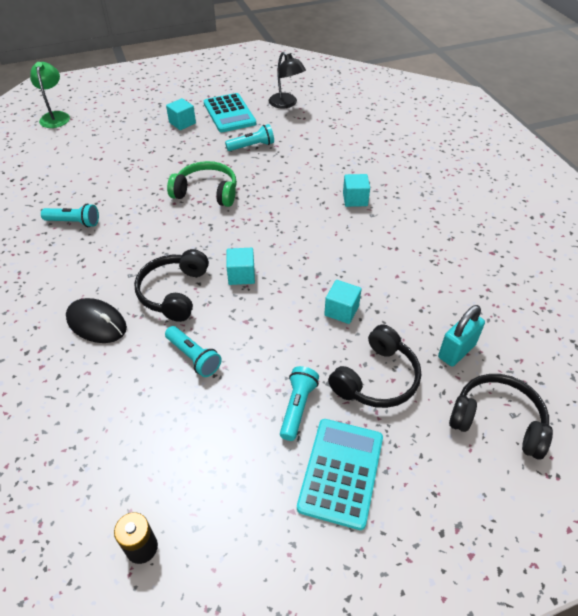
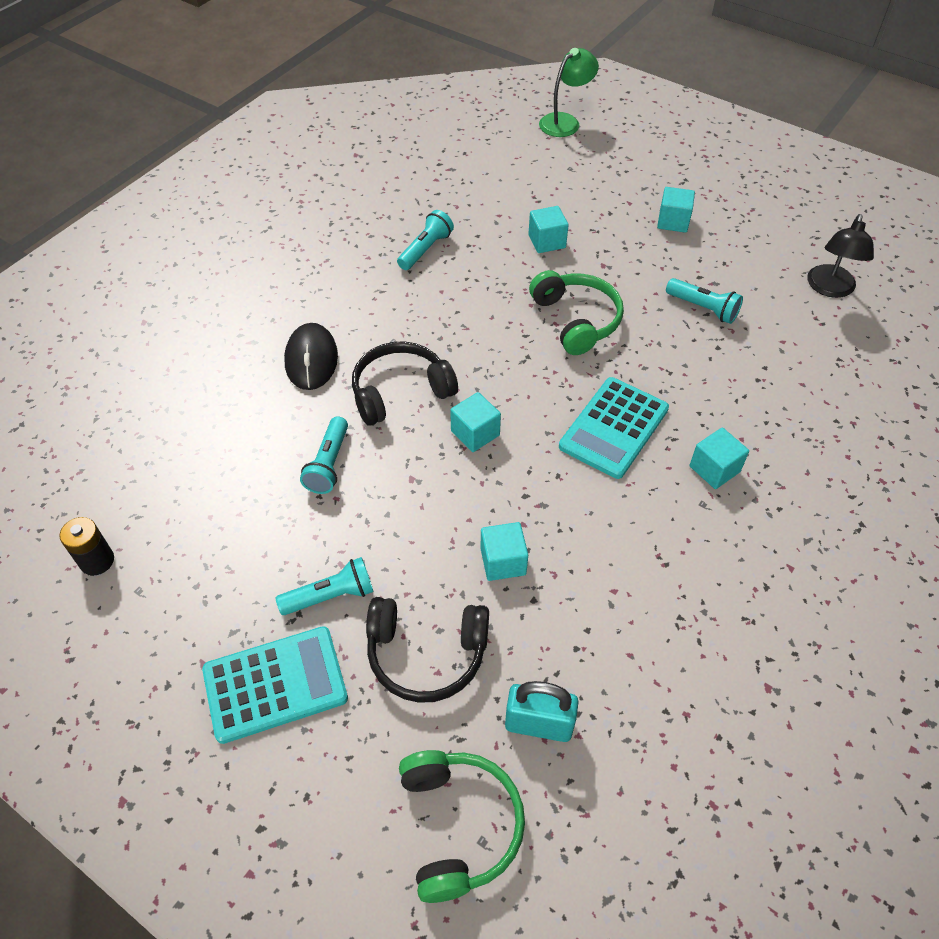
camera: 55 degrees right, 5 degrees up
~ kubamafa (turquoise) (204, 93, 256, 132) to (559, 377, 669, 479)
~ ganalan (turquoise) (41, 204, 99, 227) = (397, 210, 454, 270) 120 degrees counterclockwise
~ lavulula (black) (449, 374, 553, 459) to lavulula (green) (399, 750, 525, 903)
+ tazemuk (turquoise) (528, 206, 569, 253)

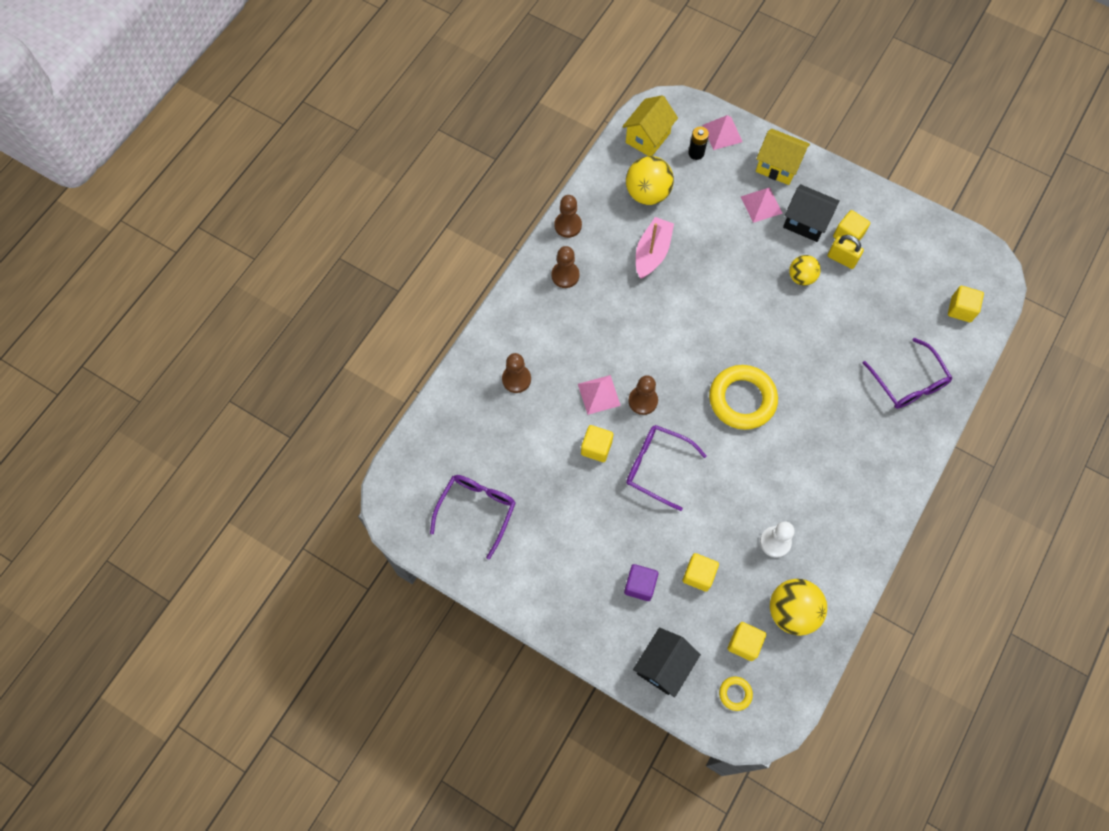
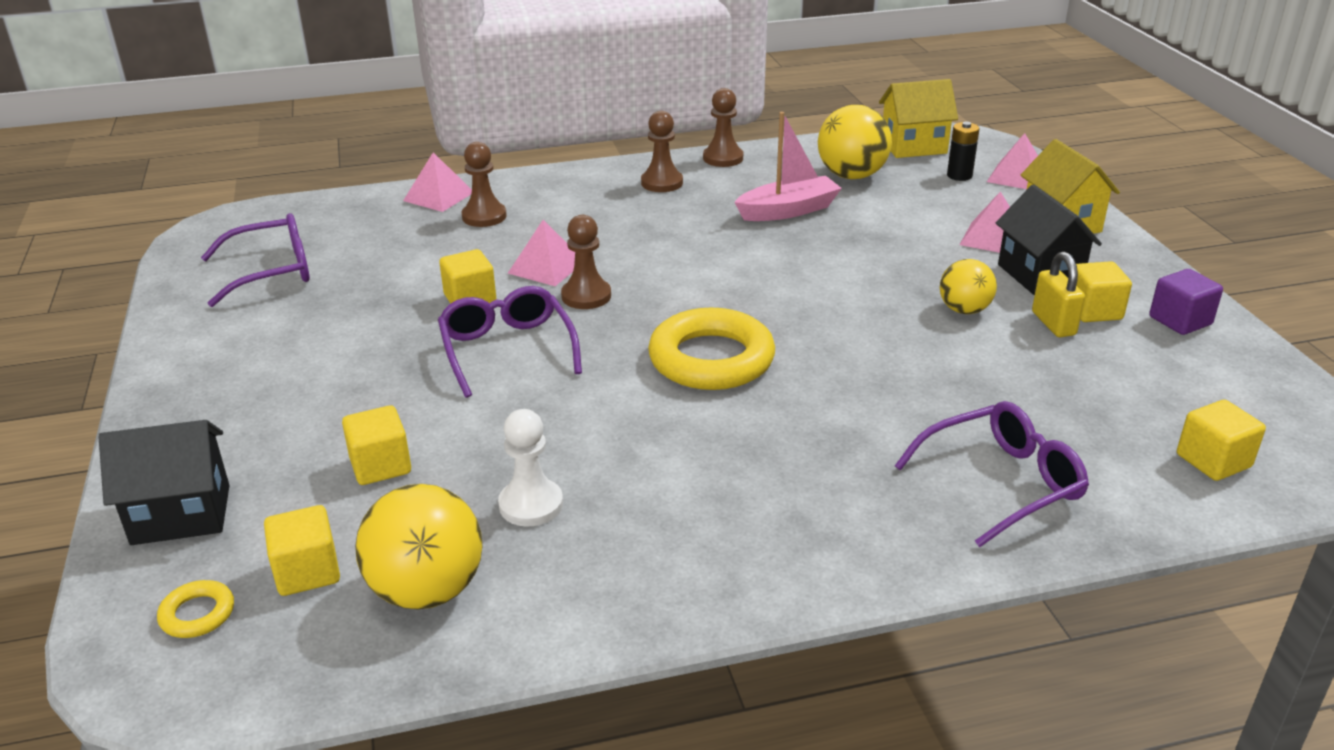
camera: 45 degrees right, 35 degrees down
~ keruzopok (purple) (863, 338, 952, 409) = (895, 401, 1089, 547) 135 degrees counterclockwise
~ tazemuk (purple) (624, 564, 658, 601) to (1149, 269, 1223, 335)
+ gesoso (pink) (403, 153, 472, 212)

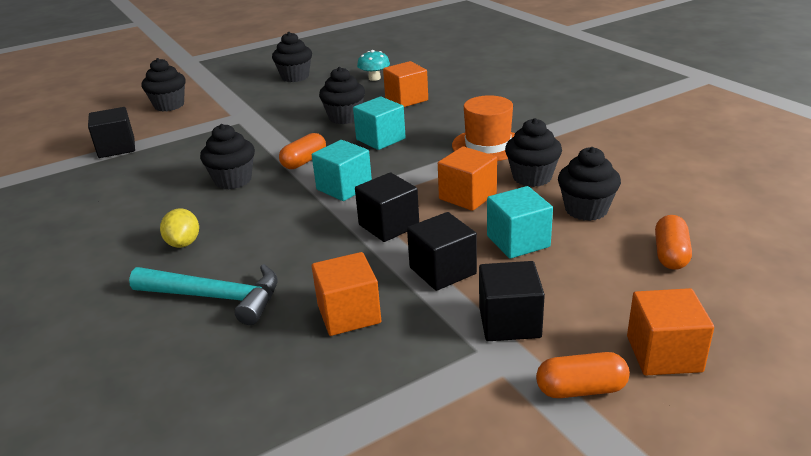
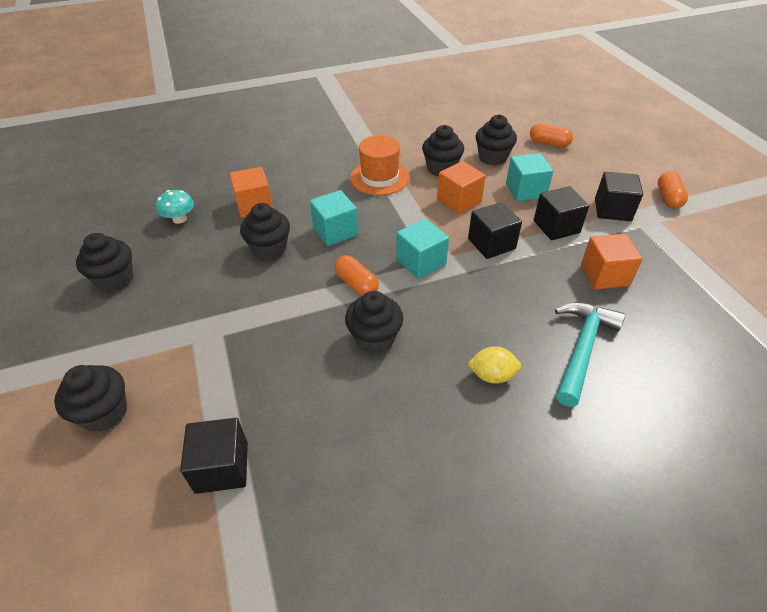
camera: 80 degrees left, 15 degrees up
- tazemuk (orange) (627, 288, 714, 375)

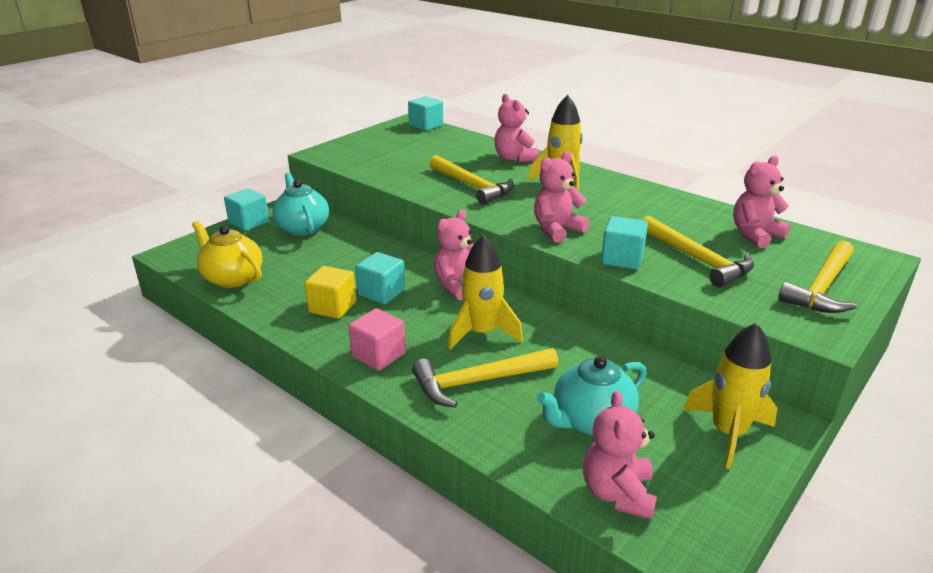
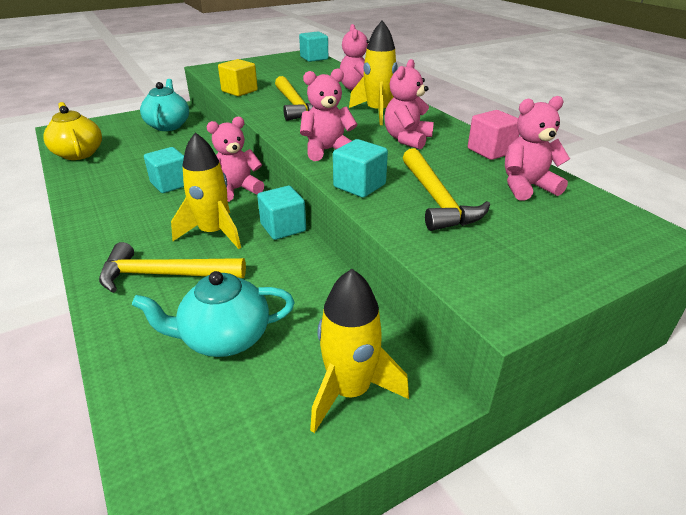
camera: 20 degrees right, 5 degrees up
~ tazemuk (turquoise) (224, 188, 269, 231) to (257, 186, 306, 240)
- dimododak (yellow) (778, 240, 857, 313)
~ tazemuk (yellow) (305, 266, 356, 319) to (218, 59, 258, 96)
~ tazemuk (pink) (348, 308, 406, 371) to (468, 110, 519, 160)
~ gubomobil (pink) (583, 390, 657, 520) to (384, 59, 434, 149)

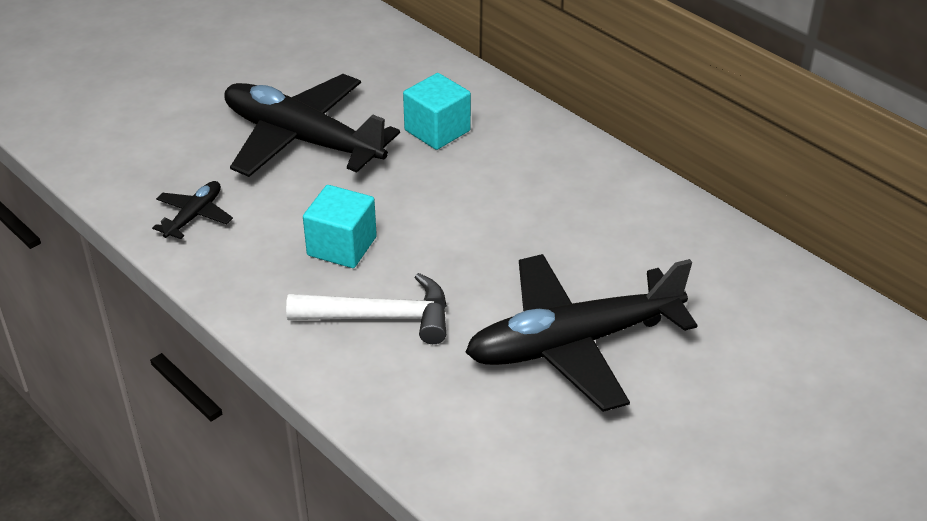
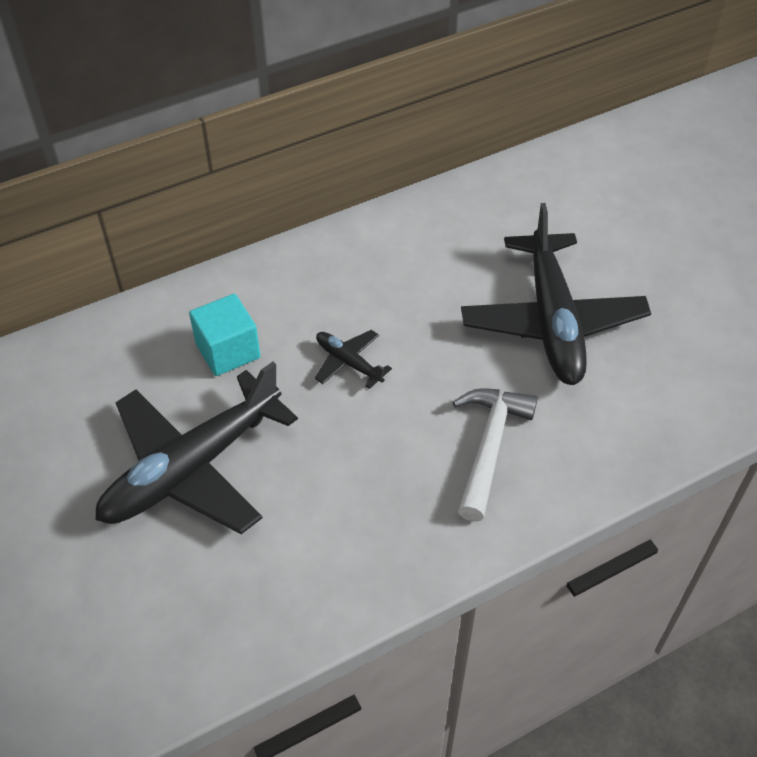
camera: 75 degrees left, 10 degrees up
~ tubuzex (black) (152, 181, 233, 239) to (315, 330, 392, 389)
- tazemuk (turquoise) (303, 185, 377, 268)

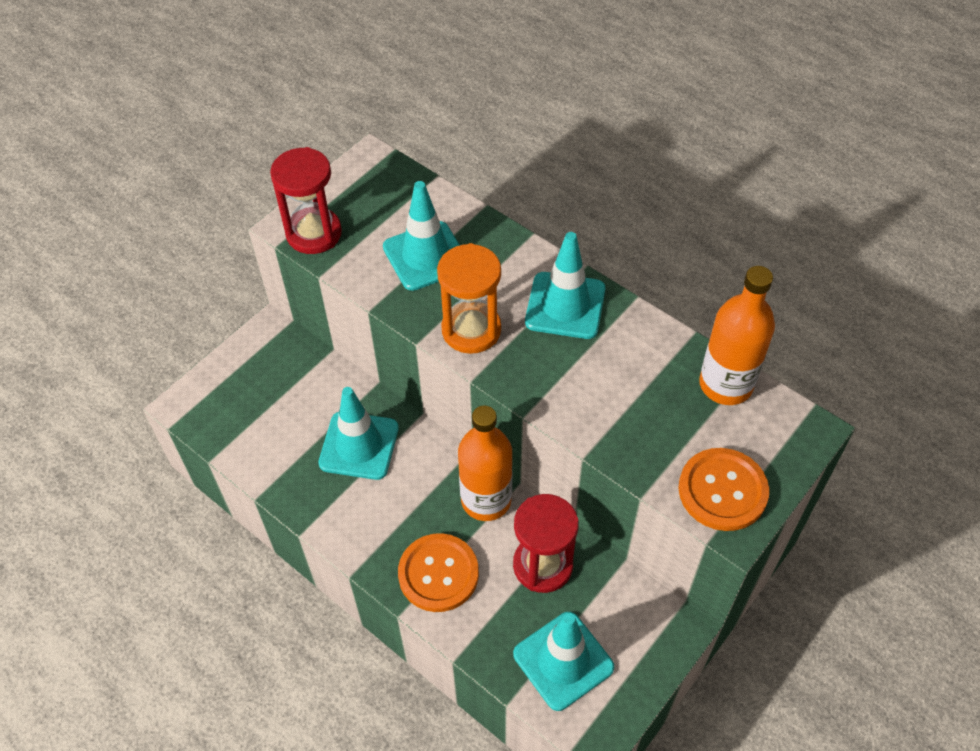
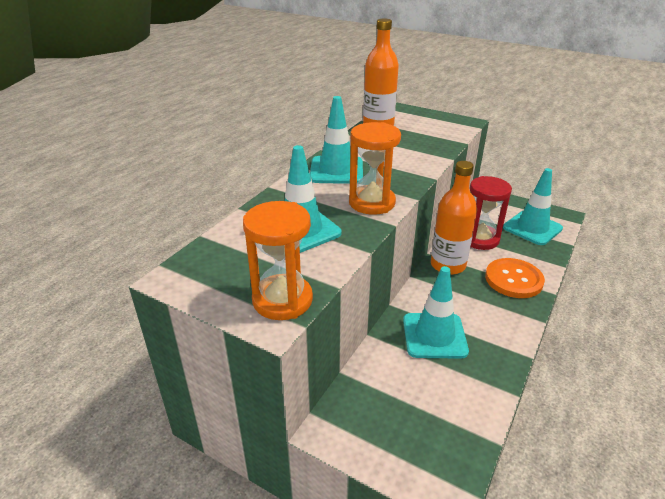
camera: 100 degrees left, 20 degrees down
~ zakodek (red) (270, 147, 342, 254) to zakodek (orange) (243, 201, 313, 320)
- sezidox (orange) (678, 448, 769, 531)

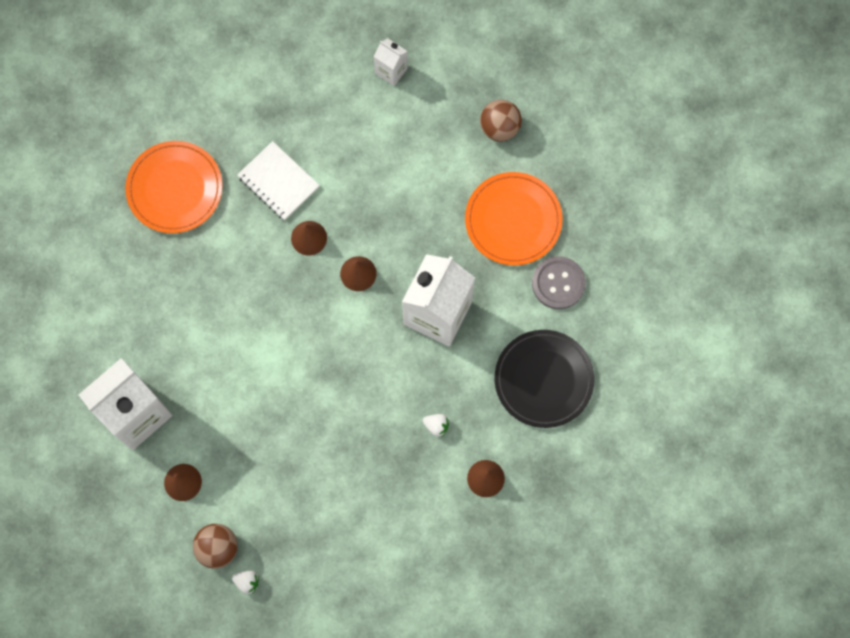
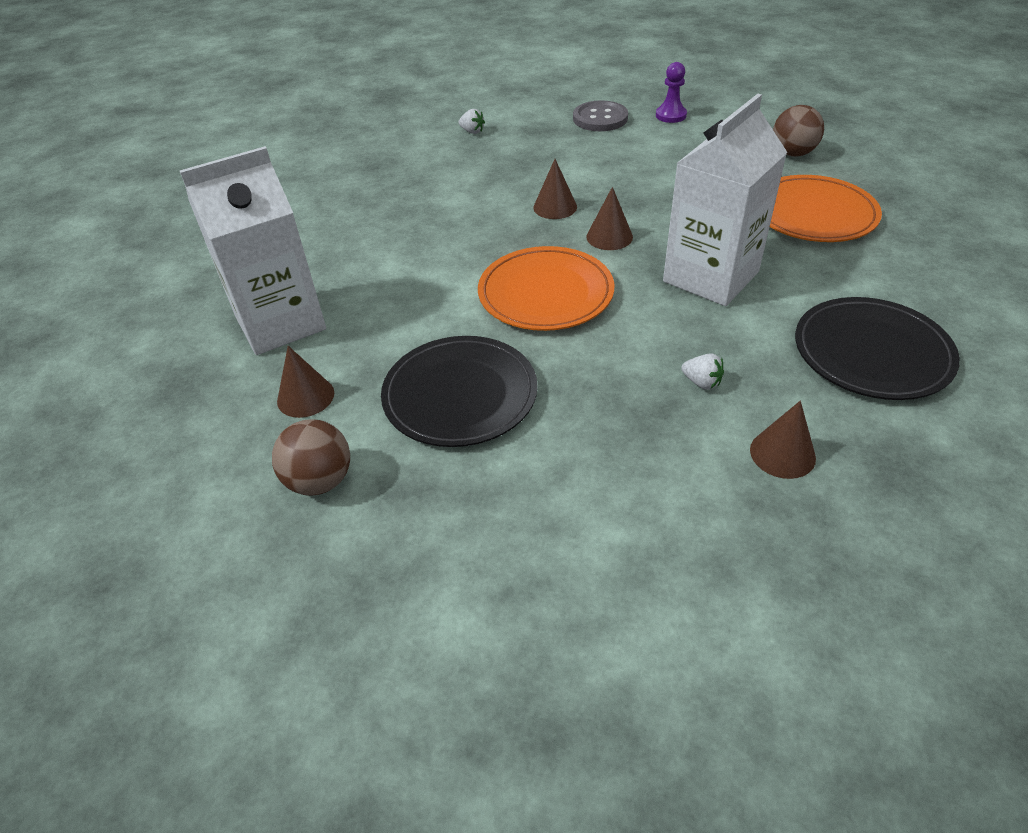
camera: 15 degrees right, 30 degrees down
~ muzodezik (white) (373, 38, 408, 86) to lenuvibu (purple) (656, 62, 687, 123)
~ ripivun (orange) (125, 141, 223, 233) to (478, 246, 615, 331)
- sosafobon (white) (237, 141, 320, 220)
~ sezidox (grey) (532, 256, 586, 309) to (573, 100, 628, 131)
~ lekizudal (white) (232, 571, 259, 594) to (458, 109, 485, 134)
+ ripivun (black) (381, 336, 538, 447)

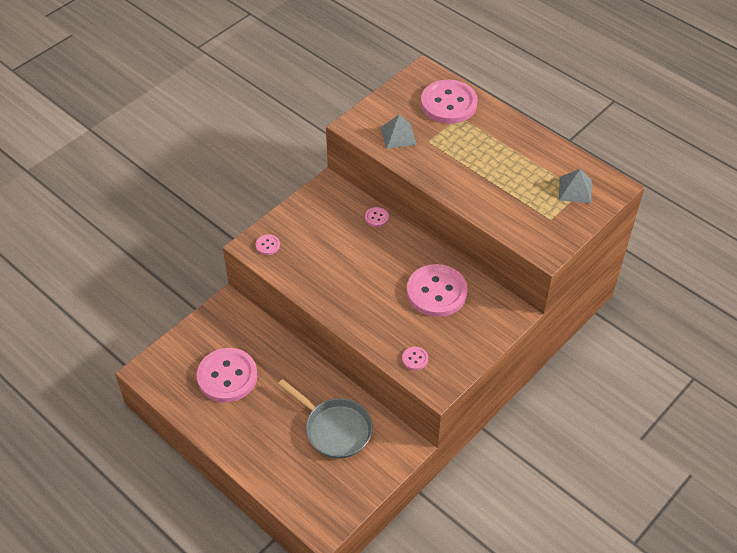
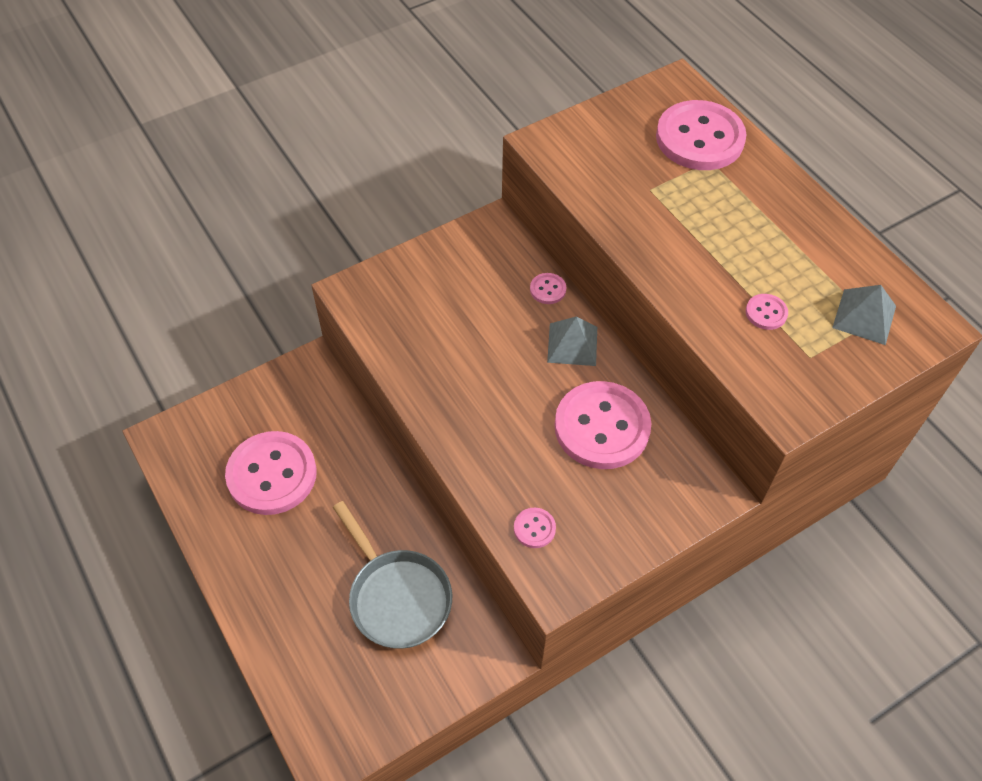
camera: 15 degrees right, 5 degrees up
~ gesoso (grey) (380, 115, 417, 149) to (547, 317, 597, 366)
~ sezidox (pink) (256, 234, 280, 255) to (746, 294, 788, 330)

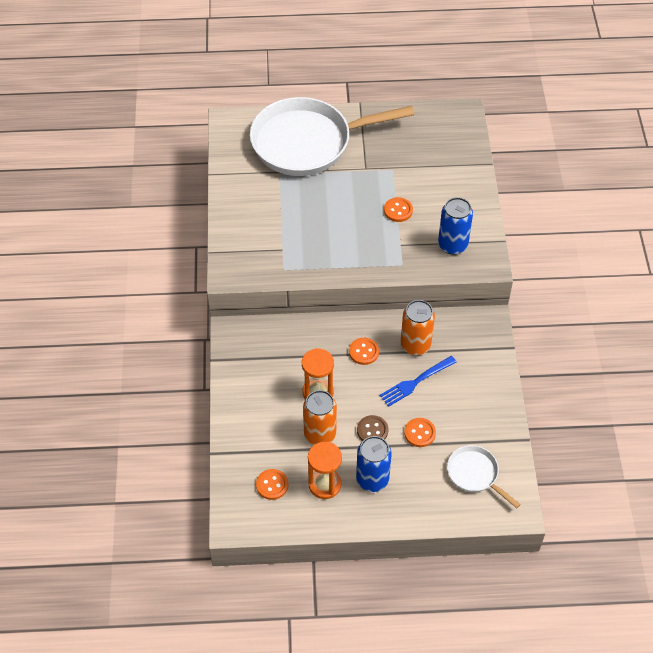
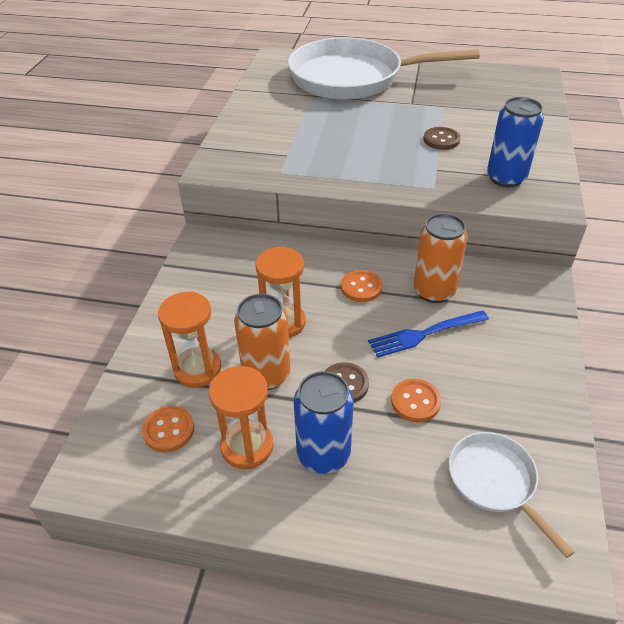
camera: 15 degrees right, 10 degrees down
~ sezidox (orange) (384, 197, 413, 222) to sezidox (brown) (424, 127, 461, 150)
+ zakodek (orange) (158, 291, 221, 388)

